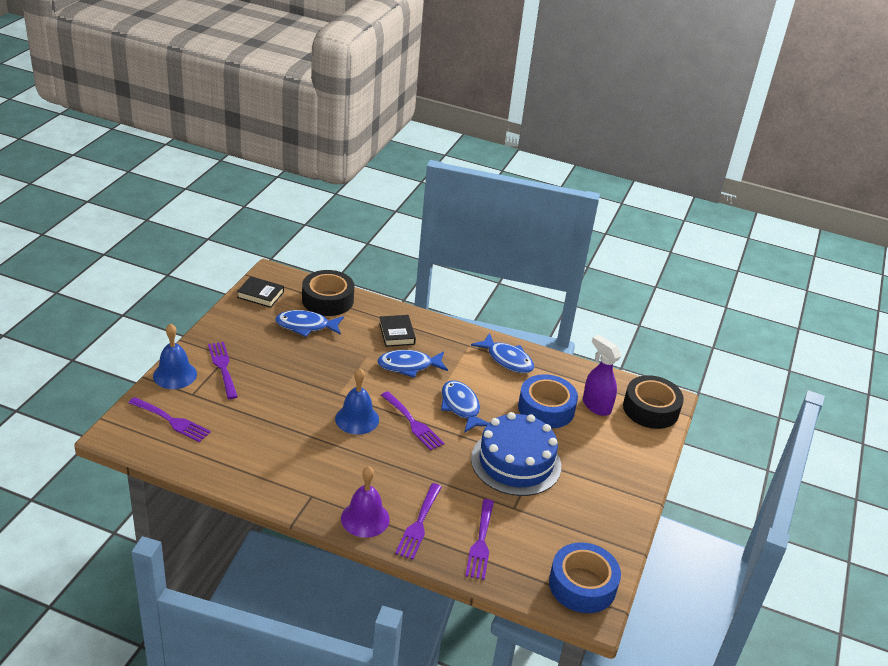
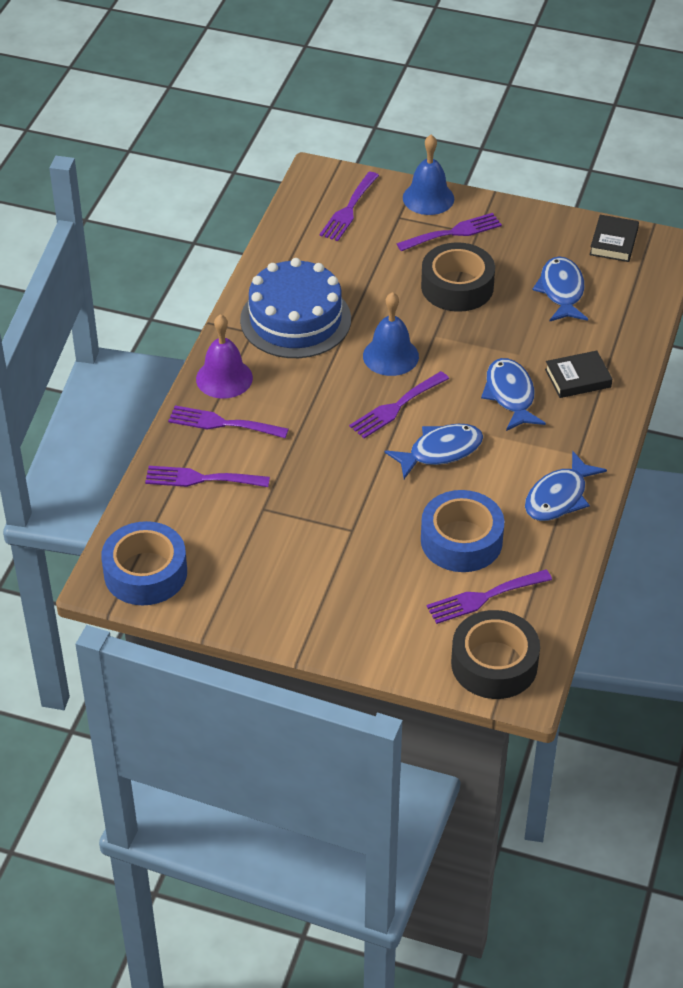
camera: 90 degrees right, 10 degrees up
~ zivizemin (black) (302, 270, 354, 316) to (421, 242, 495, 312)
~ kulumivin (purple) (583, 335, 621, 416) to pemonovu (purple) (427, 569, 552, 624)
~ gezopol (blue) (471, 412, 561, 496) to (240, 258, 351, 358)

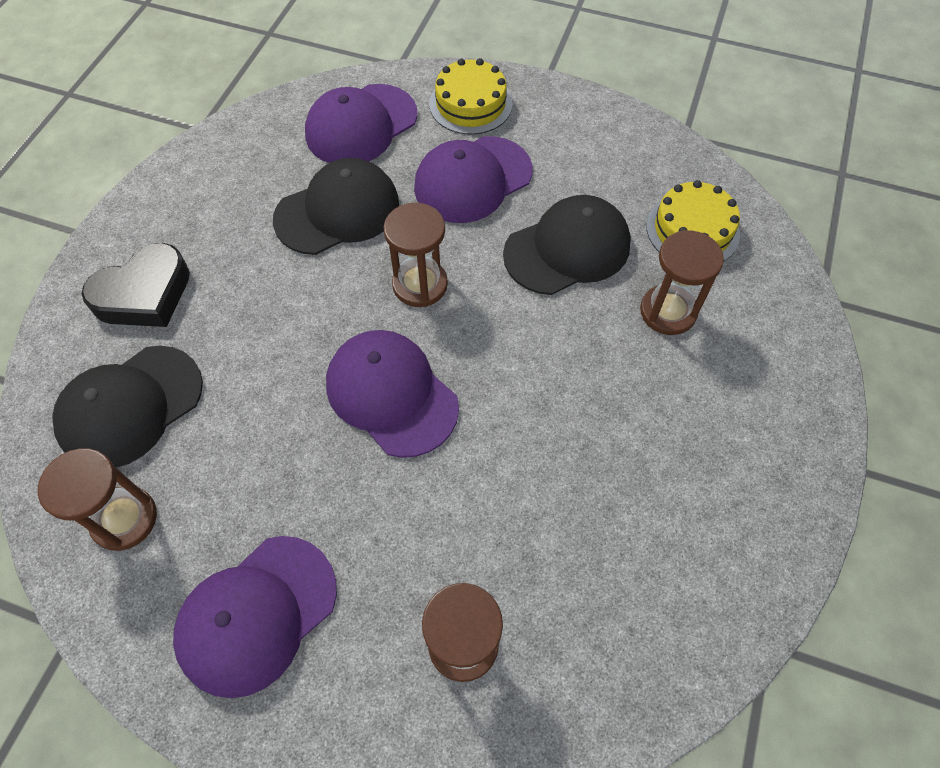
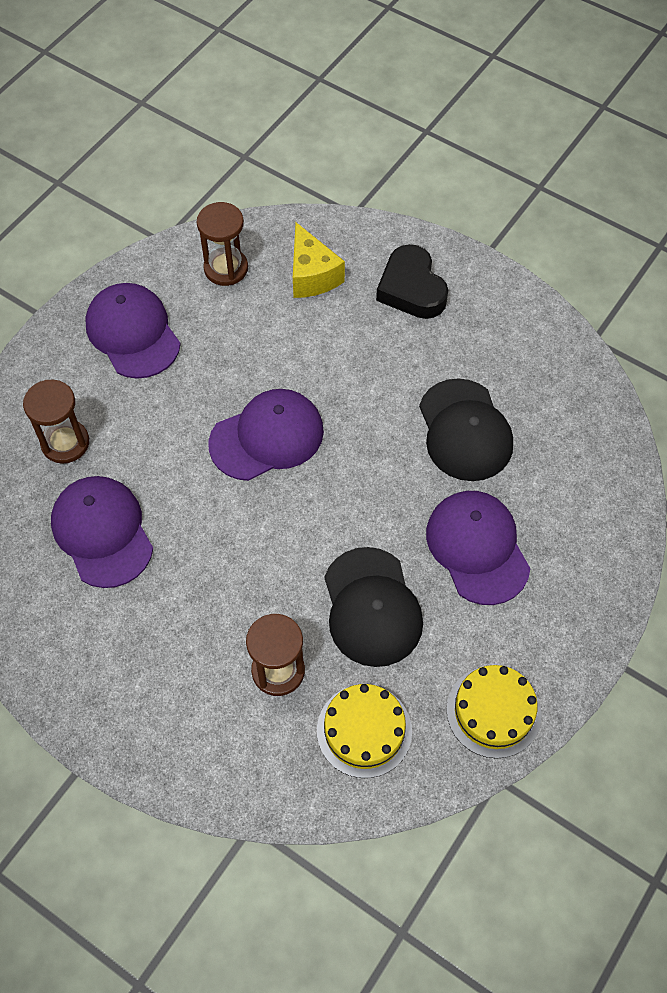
camera: 105 degrees right, 0 degrees up
~ gezopol (yellow) (429, 58, 512, 135) to (447, 665, 542, 759)
~ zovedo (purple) (305, 84, 417, 163) to (51, 476, 153, 588)
- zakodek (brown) (384, 202, 448, 307)
~ zovedo (black) (52, 346, 203, 468) to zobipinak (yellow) (293, 222, 345, 298)

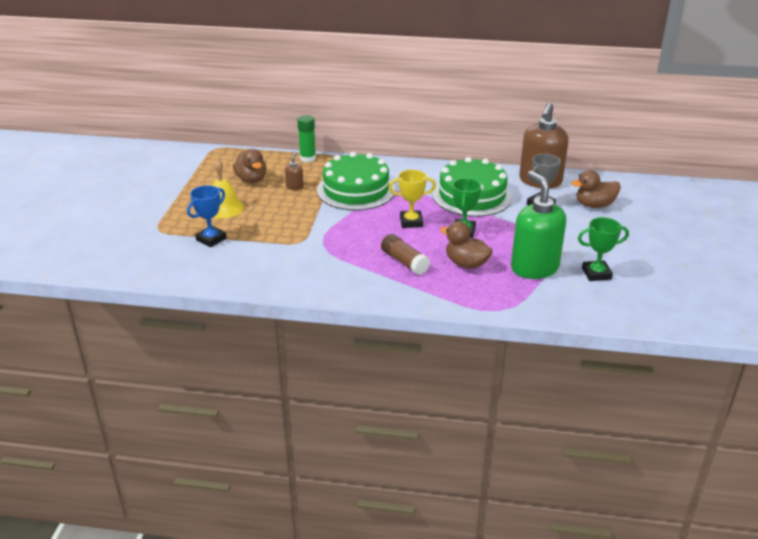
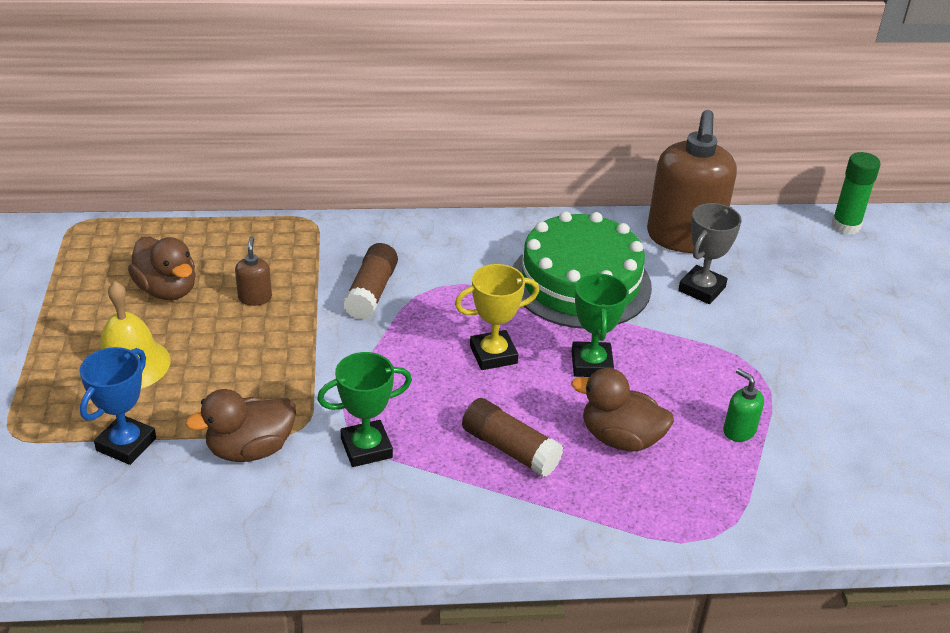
camera: 15 degrees left, 5 degrees up
~ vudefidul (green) (297, 115, 316, 163) to (832, 152, 881, 234)
~ gezopol (green) (317, 152, 395, 210) to vudefidul (brown) (343, 243, 398, 320)
~ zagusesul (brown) (571, 170, 621, 208) to (185, 389, 296, 462)
~ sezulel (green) (511, 171, 566, 279) = (723, 368, 764, 442) x0.41
~ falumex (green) (578, 217, 629, 281) to (317, 352, 412, 467)

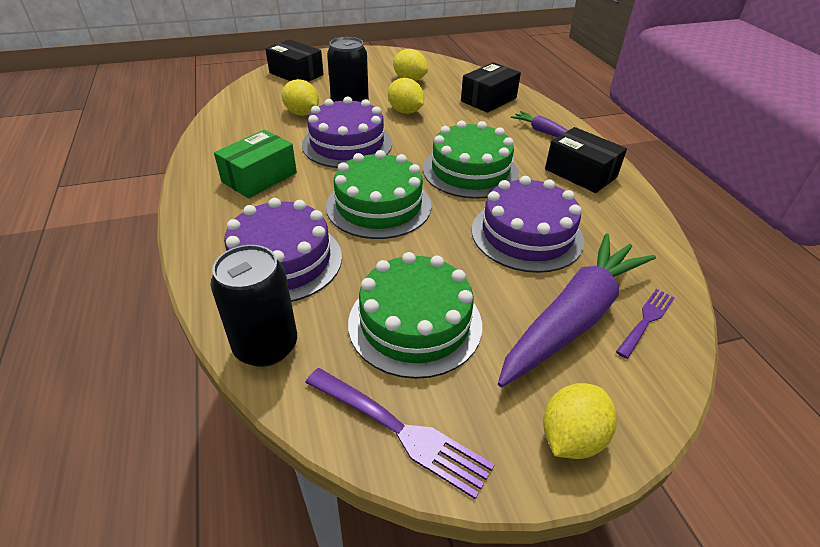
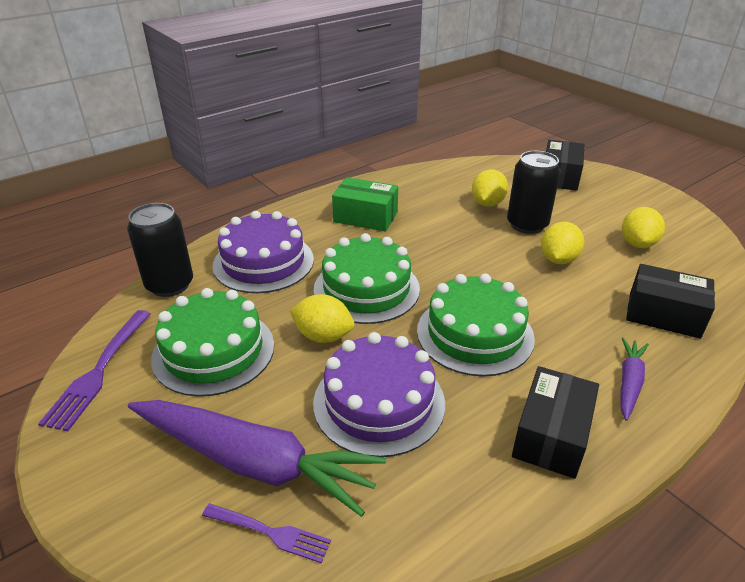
camera: 70 degrees right, 5 degrees down
- gezopol (purple) (302, 96, 392, 168)
~ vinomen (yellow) (543, 383, 617, 459) to (290, 294, 354, 343)

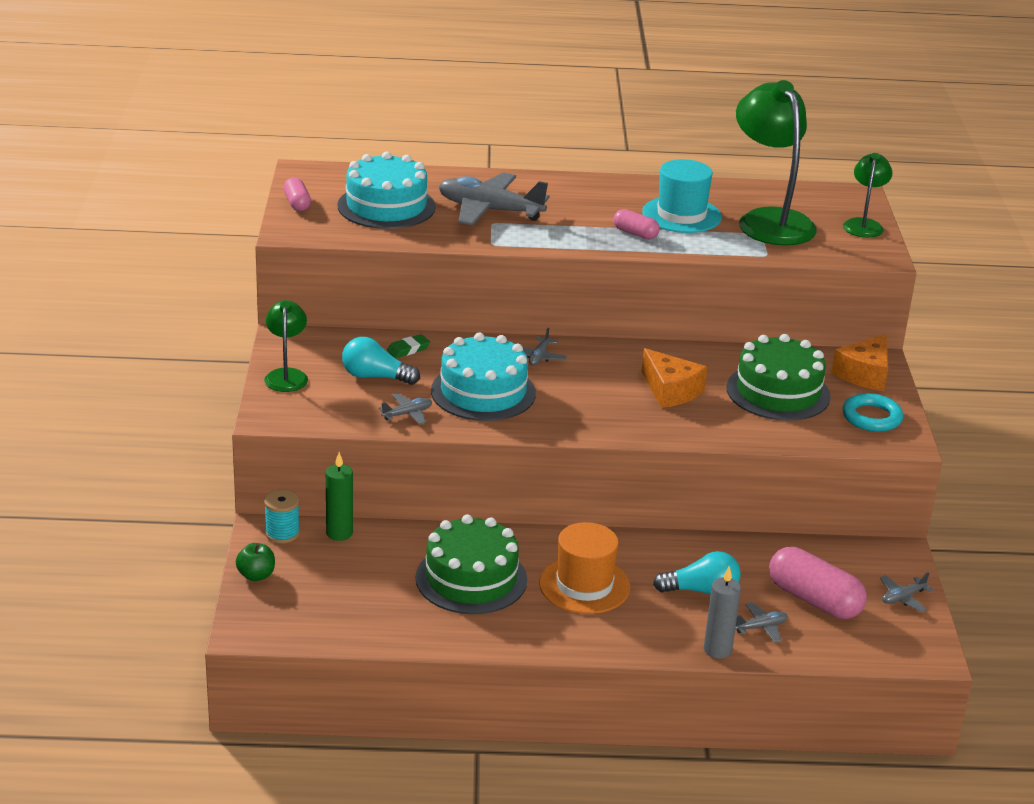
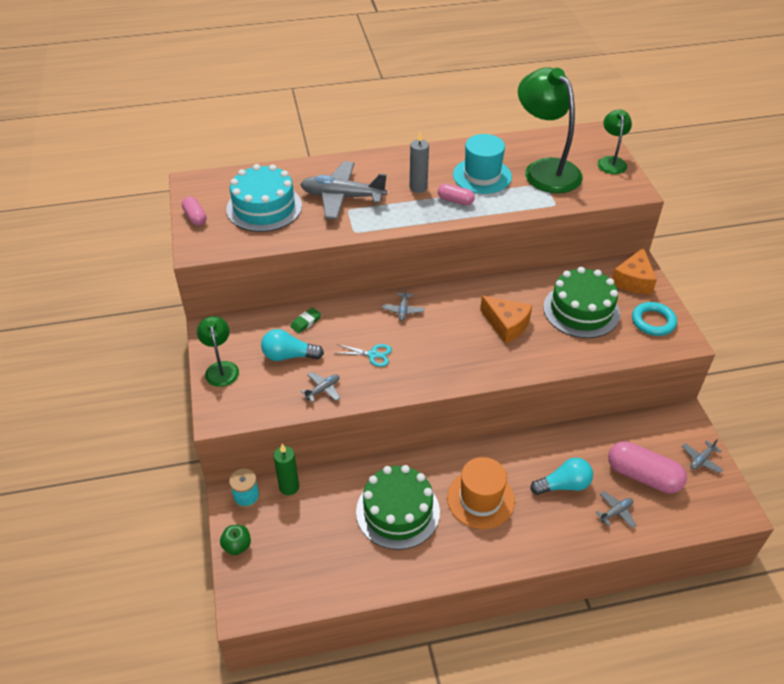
camera: 10 degrees left, 15 degrees up
~ gezopol (turquoise) (431, 333, 536, 421) to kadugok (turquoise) (336, 344, 392, 367)
~ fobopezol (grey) (704, 566, 741, 659) to (410, 131, 429, 193)

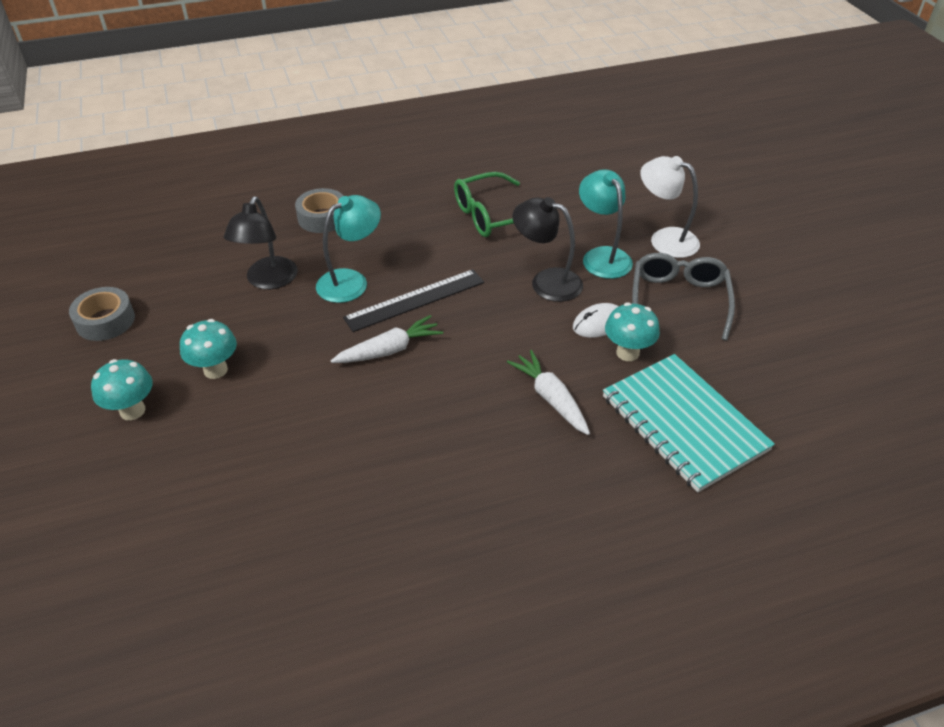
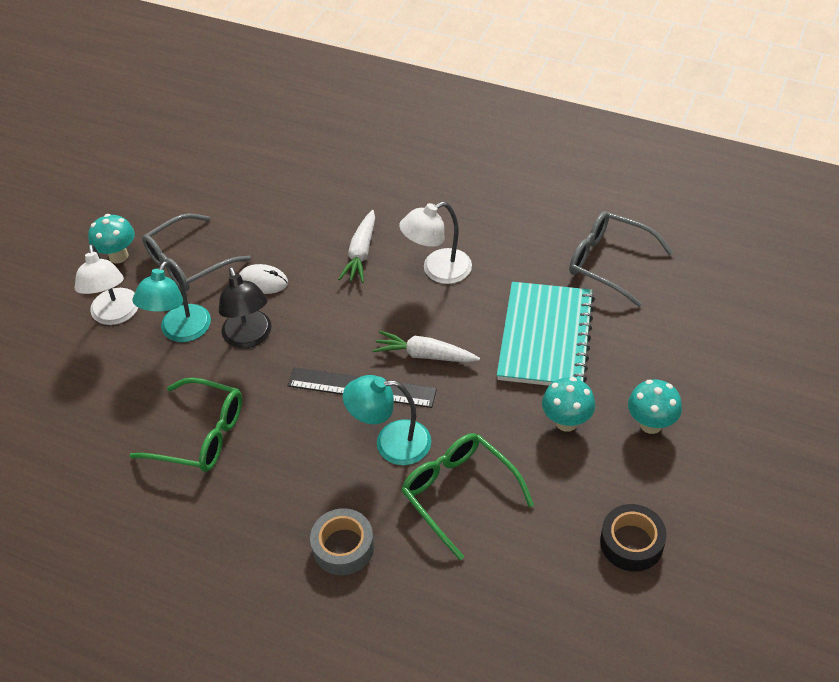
camera: 135 degrees left, 5 degrees up
~ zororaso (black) (224, 196, 298, 289) to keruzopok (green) (401, 433, 534, 560)
~ zivizemin (grey) (69, 287, 135, 341) to zivizemin (black) (600, 504, 667, 571)
~ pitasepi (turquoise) (605, 302, 660, 361) to (88, 214, 135, 263)
~ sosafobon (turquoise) (603, 354, 775, 492) to (497, 282, 595, 386)
+ zororaso (white) (399, 202, 472, 284)
+ keruzopok (grey) (569, 211, 673, 307)

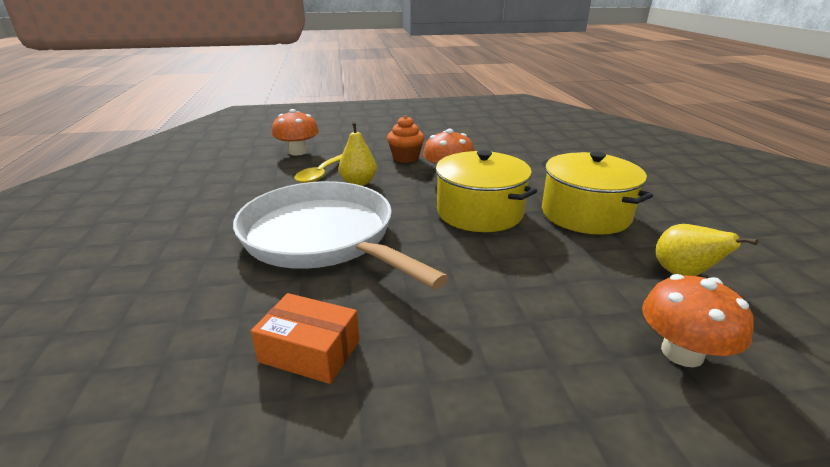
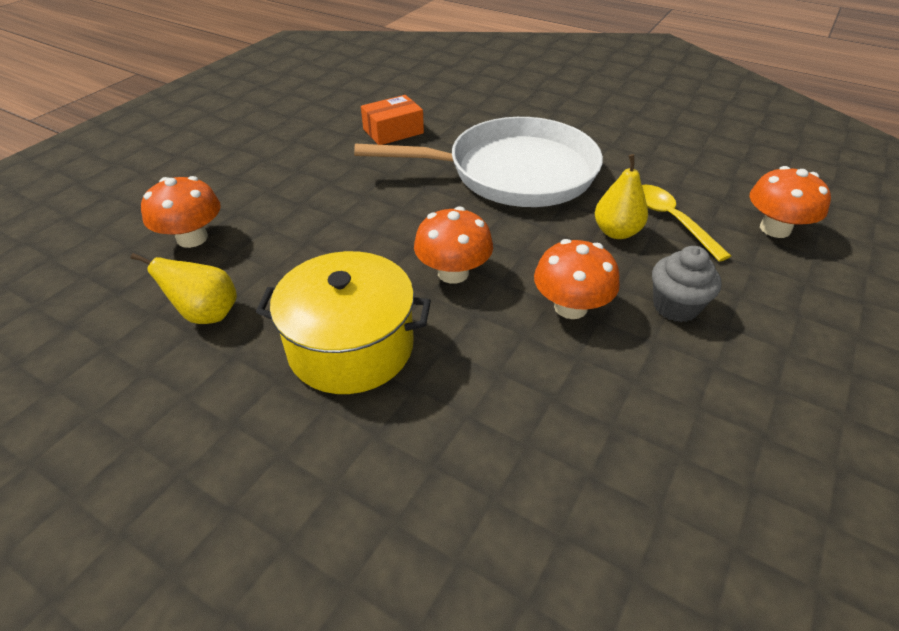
camera: 130 degrees right, 15 degrees up
~ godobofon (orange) (387, 116, 424, 163) to godobofon (grey) (652, 246, 722, 322)
~ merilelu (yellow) (435, 150, 537, 232) to pitasepi (orange) (414, 206, 493, 284)

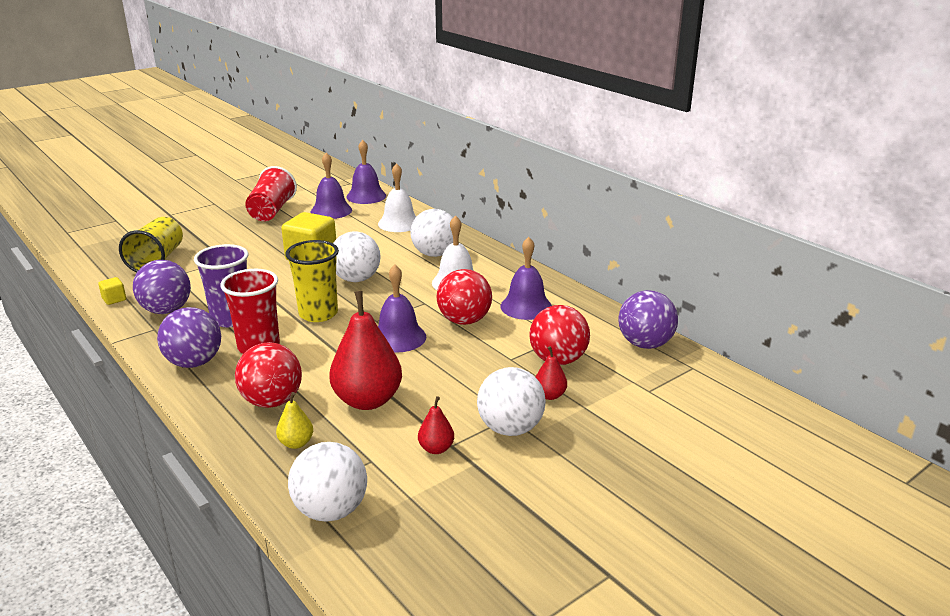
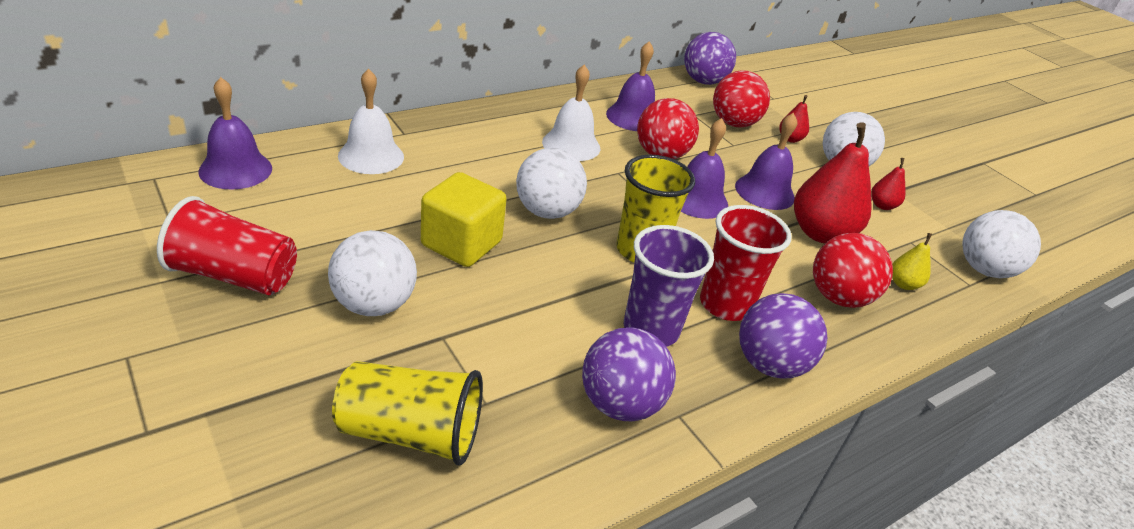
camera: 90 degrees left, 10 degrees up
~ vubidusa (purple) (311, 153, 352, 219) to (735, 113, 797, 210)
~ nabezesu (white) (410, 209, 453, 257) to (328, 230, 417, 316)
- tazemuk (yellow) (98, 277, 126, 305)

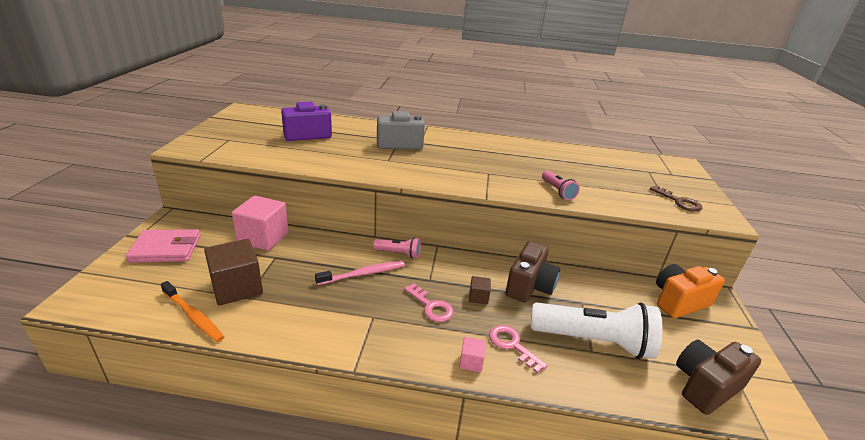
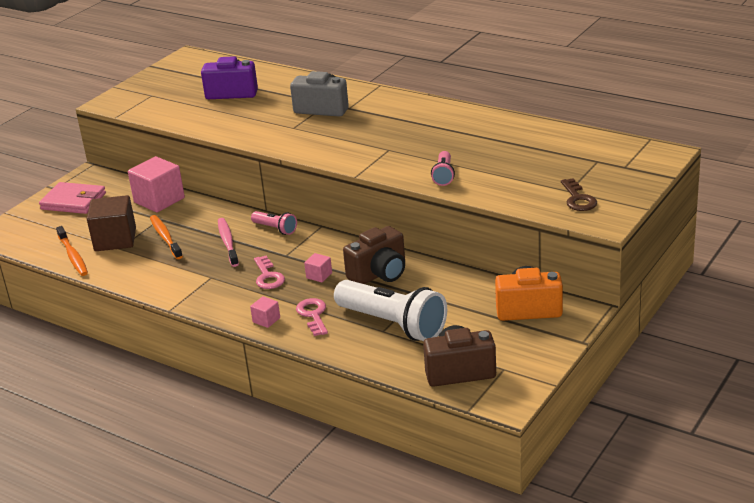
camera: 30 degrees right, 0 degrees up
~ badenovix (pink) (315, 261, 405, 285) = (218, 218, 239, 267) 105 degrees counterclockwise
~ tazemuk (brown) (469, 276, 491, 304) to tazemuk (pink) (304, 253, 332, 282)
+ badenovix (orange) (150, 215, 183, 259)

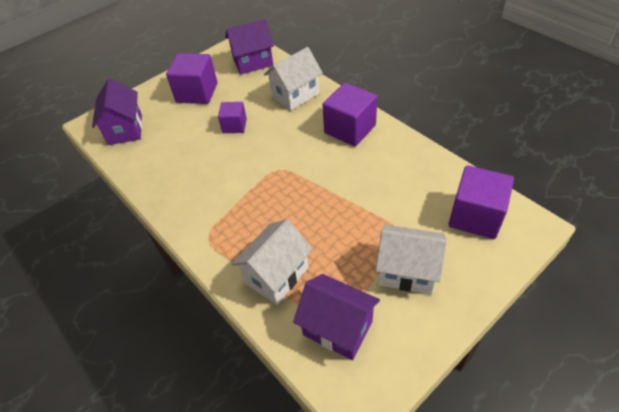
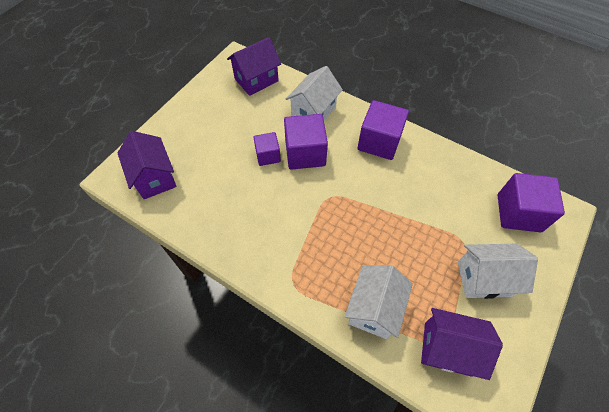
camera: 20 degrees left, 10 degrees up
~ tazemuk (purple) (166, 53, 218, 104) to (284, 114, 328, 170)

